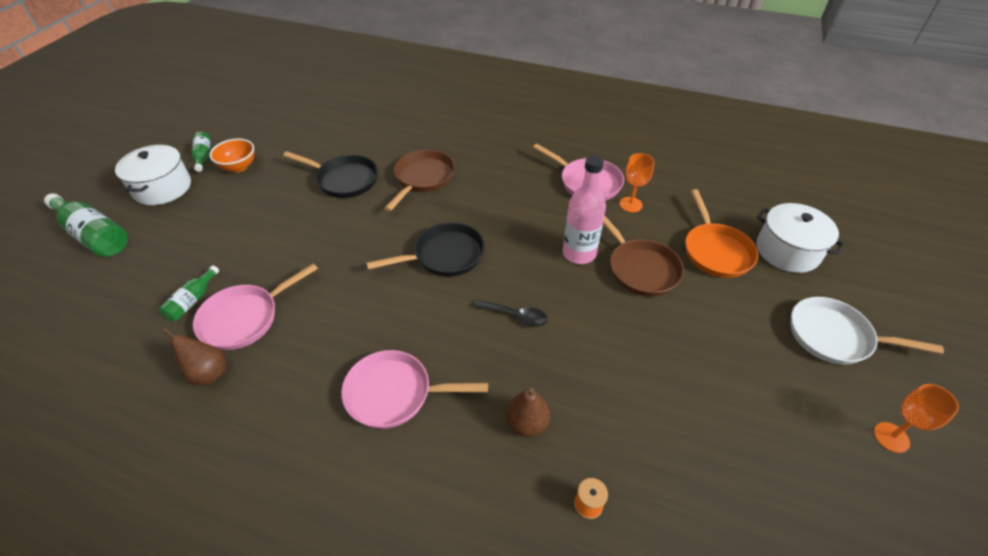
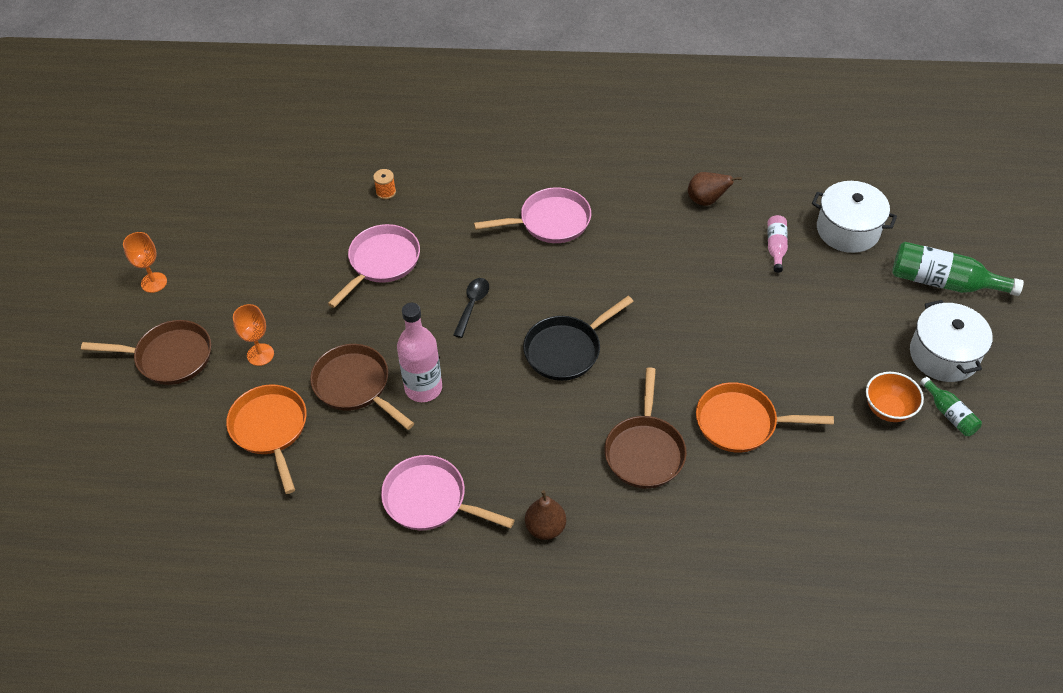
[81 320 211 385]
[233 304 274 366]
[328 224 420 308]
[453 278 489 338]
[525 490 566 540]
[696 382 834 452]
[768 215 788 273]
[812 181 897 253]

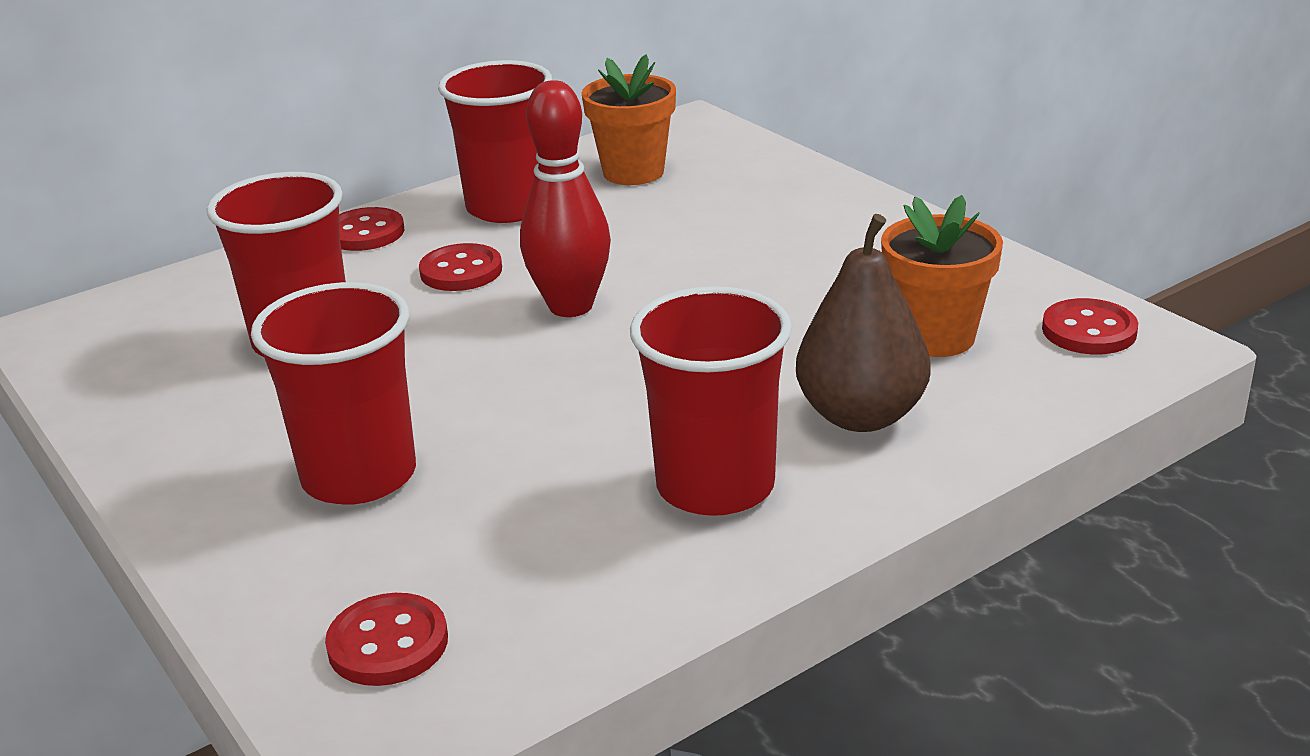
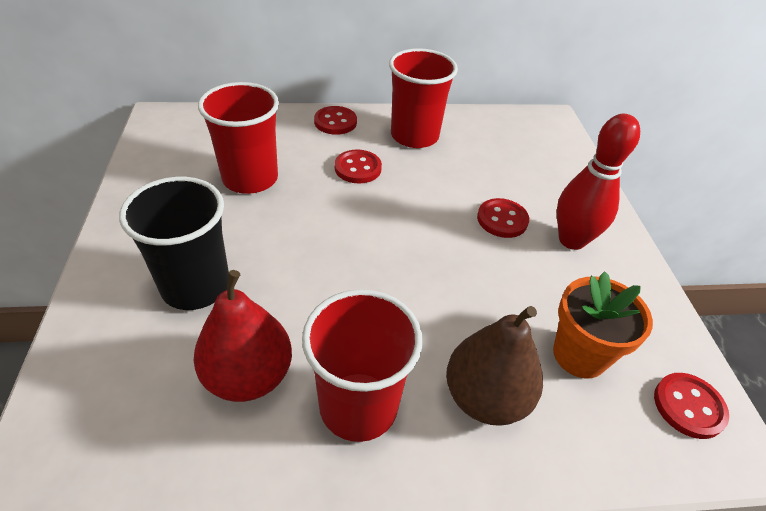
[119 177 229 310]
[194 270 292 402]
[477 198 529 238]
[557 114 640 250]
[581 55 676 185] (first image)

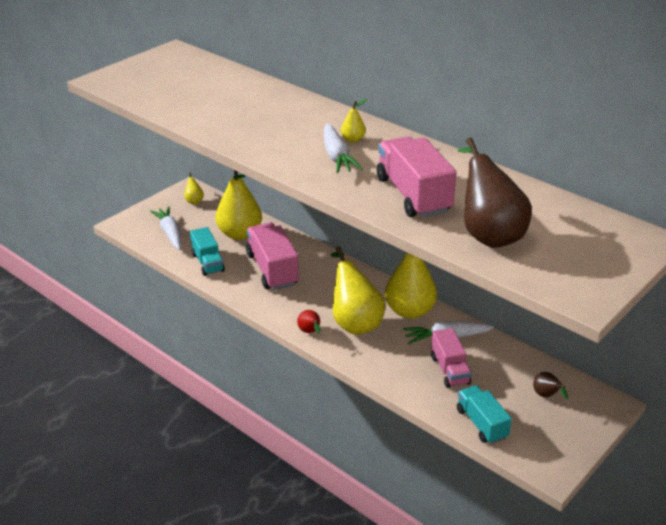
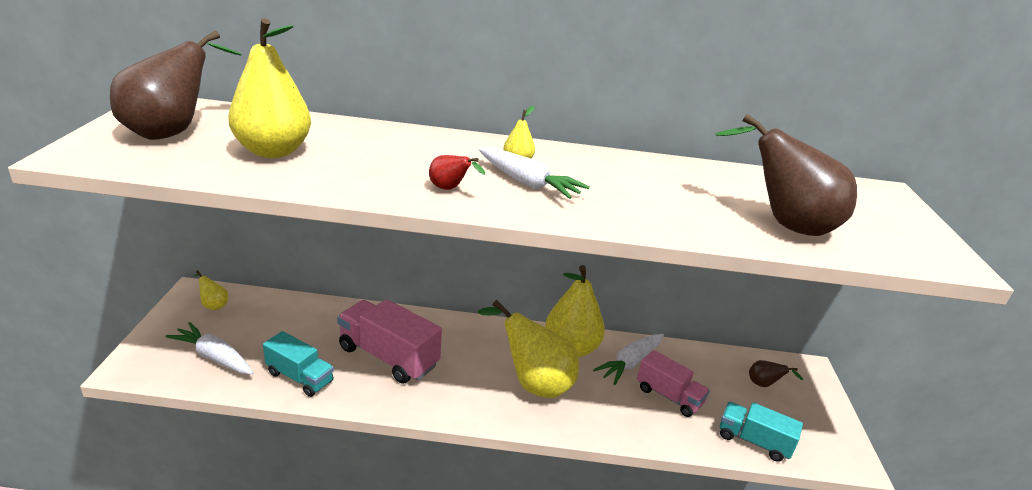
[110 30 242 140]
[228 18 311 158]
[429 155 485 190]
[377 136 457 218] (first image)

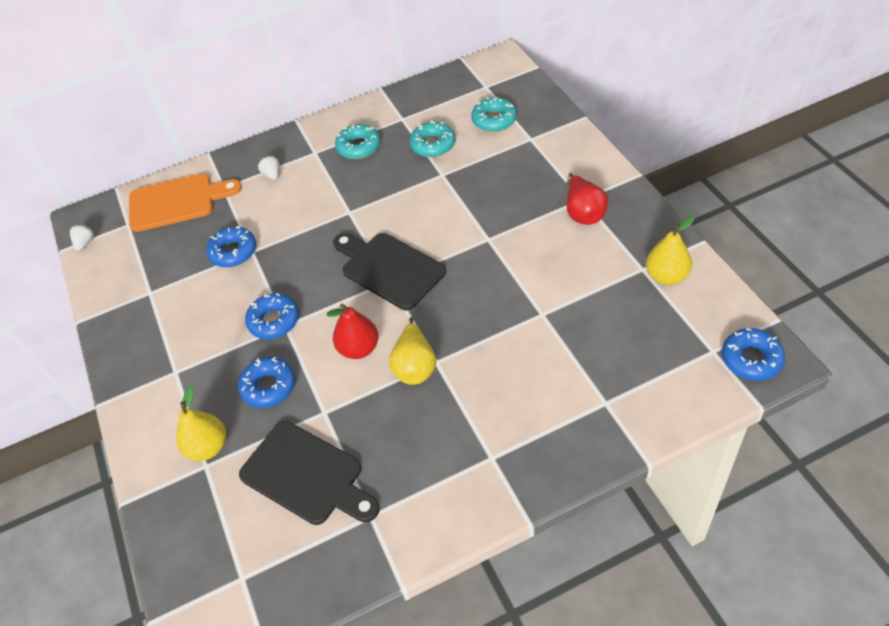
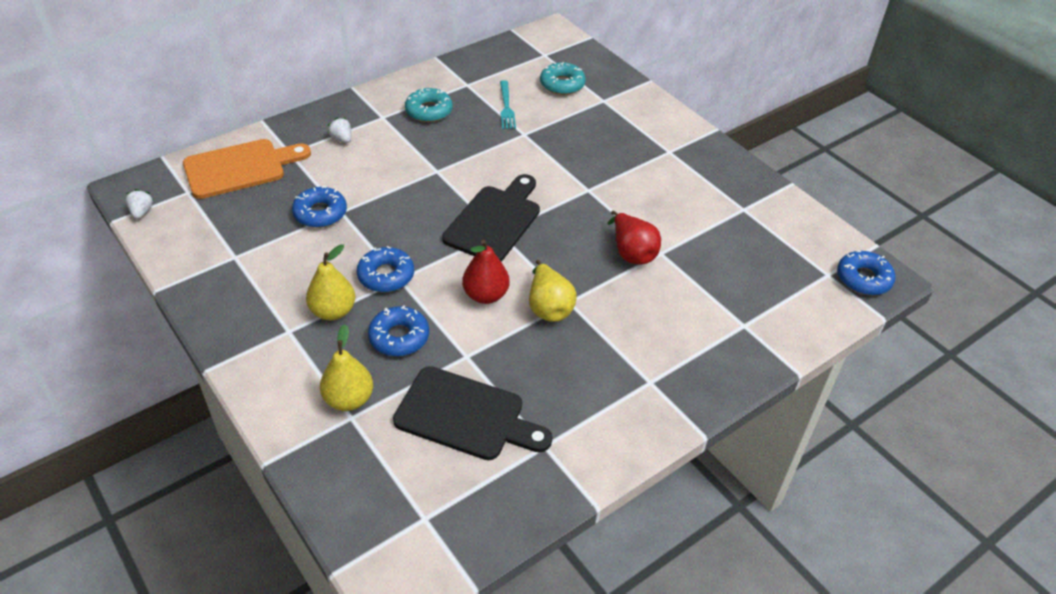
[306 244 355 321]
[442 174 540 261]
[500 80 516 129]
[608 211 661 264]

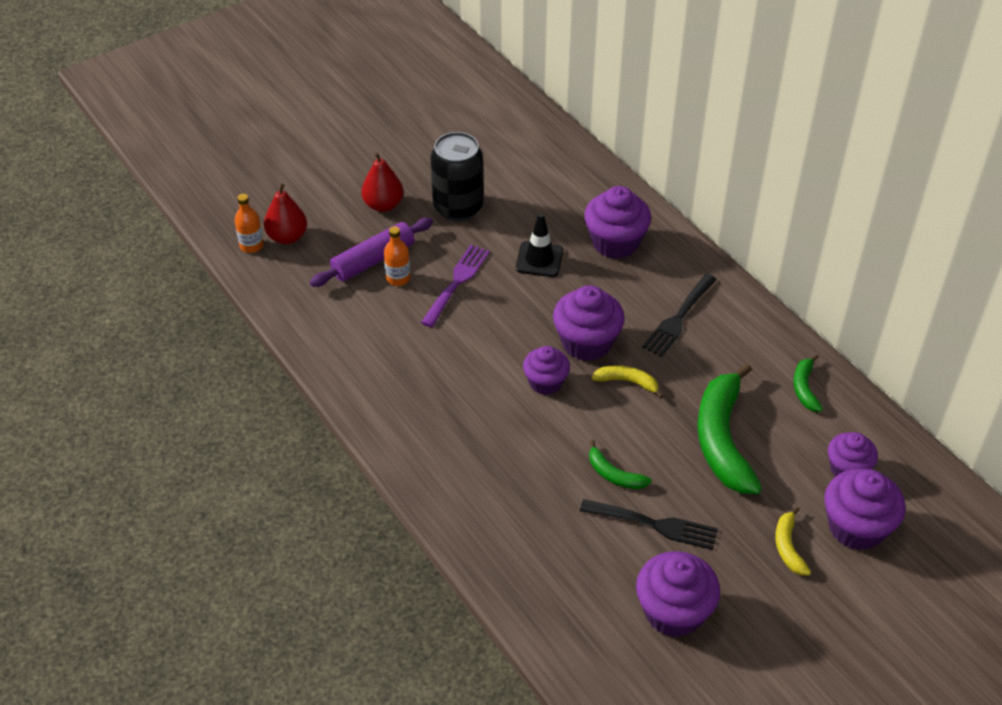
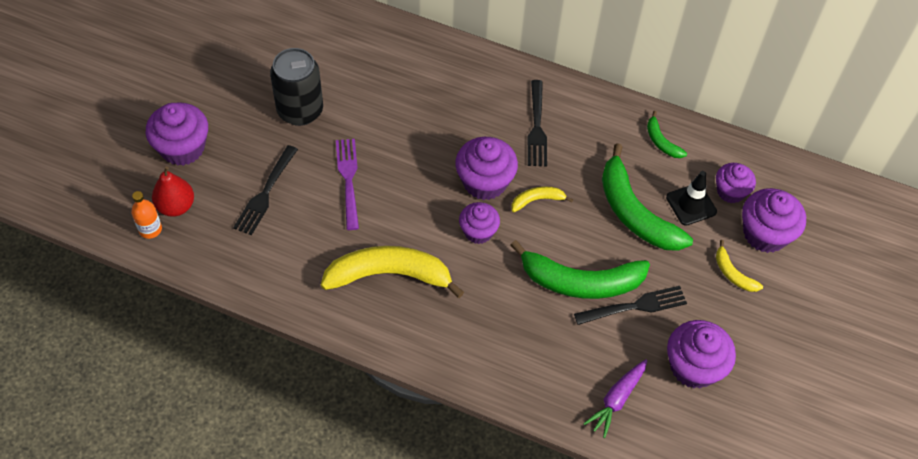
[146 103 208 166]
[233 145 298 235]
[321 246 464 298]
[510 240 650 299]
[583 359 647 438]
[666 171 717 226]
[361 152 403 212] (first image)
[384 226 410 286] (first image)

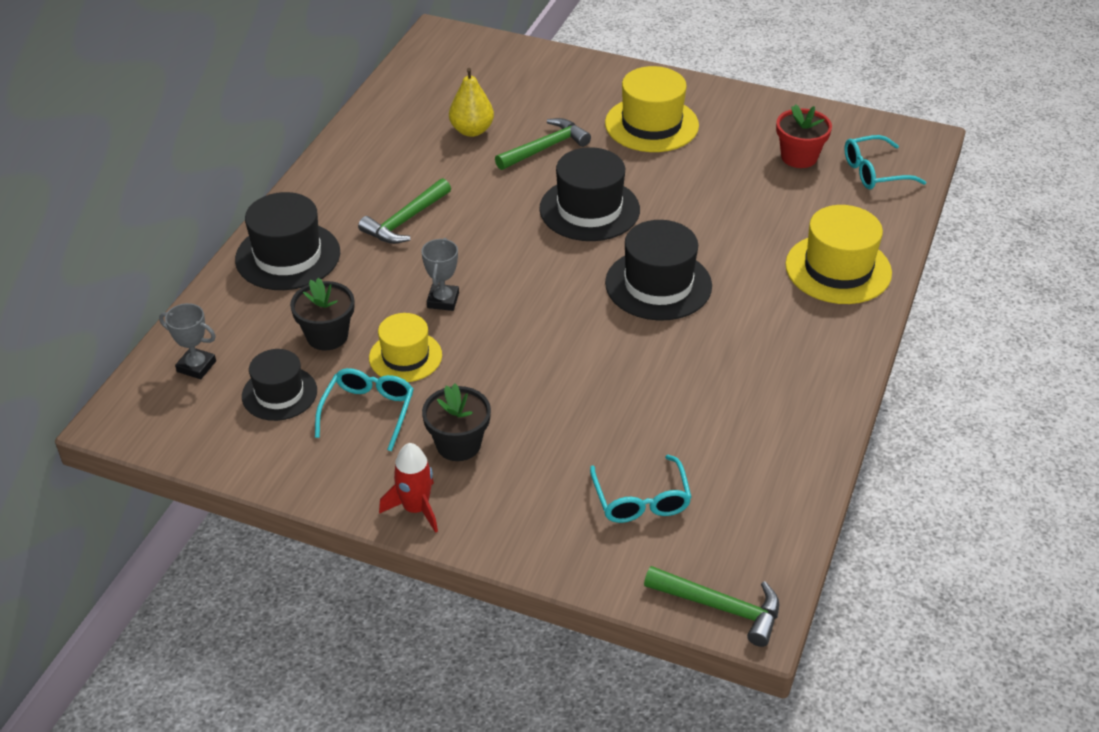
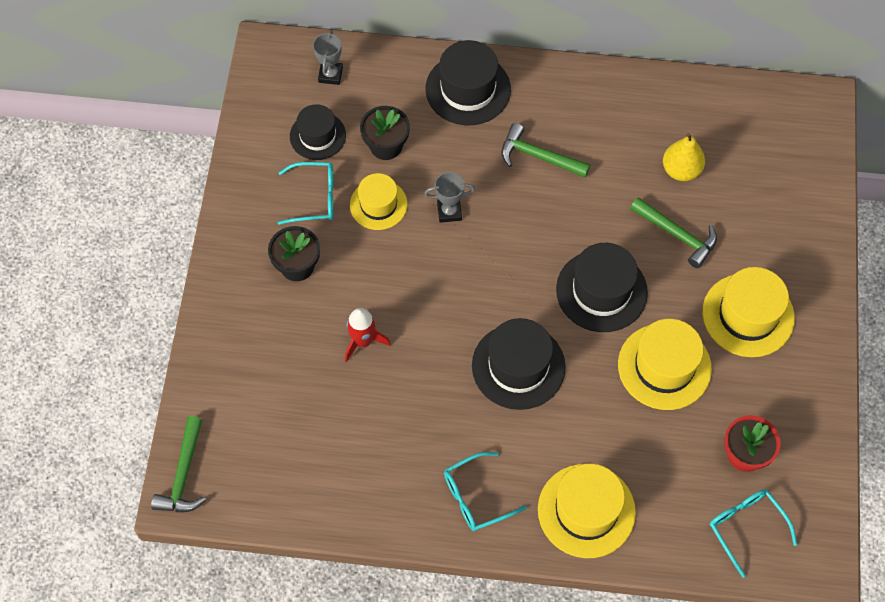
[345 308 390 362]
[444 452 527 531]
[618 319 712 410]

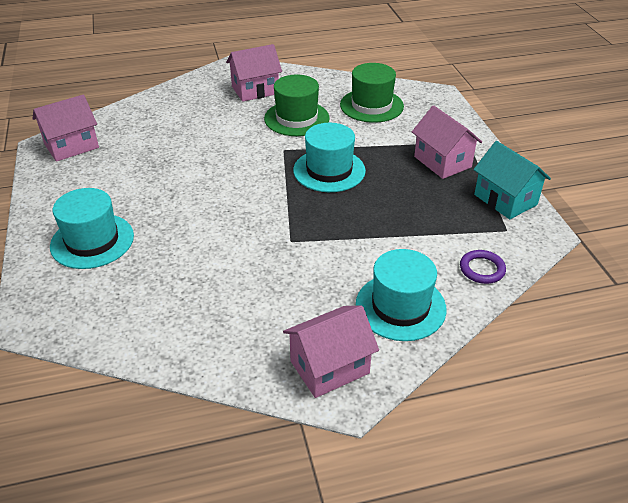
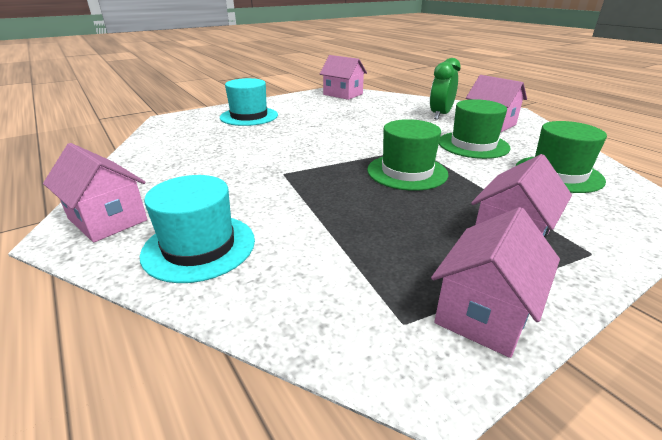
[367 119 448 191]
[430 58 461 120]
[431 207 560 358]
[460 250 506 284] (first image)

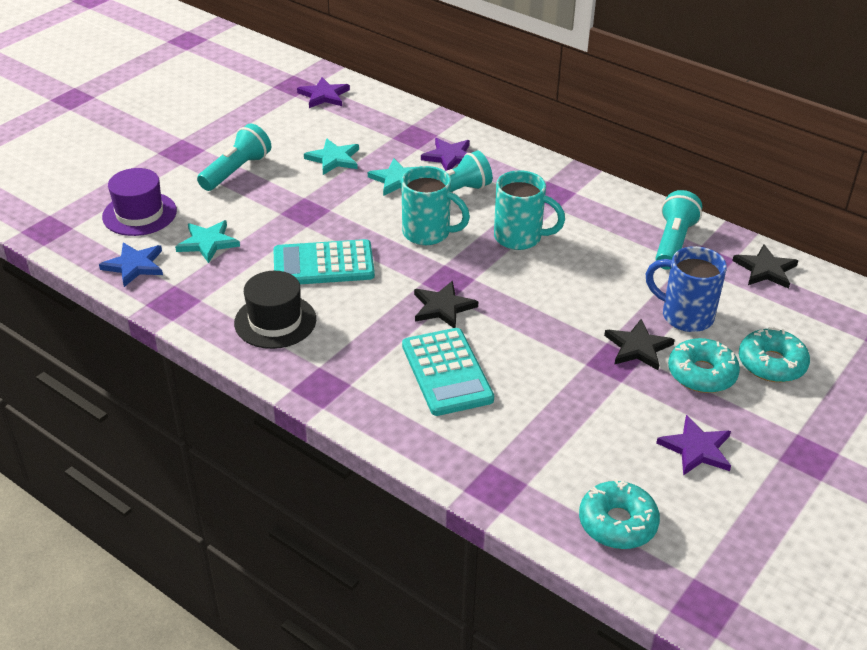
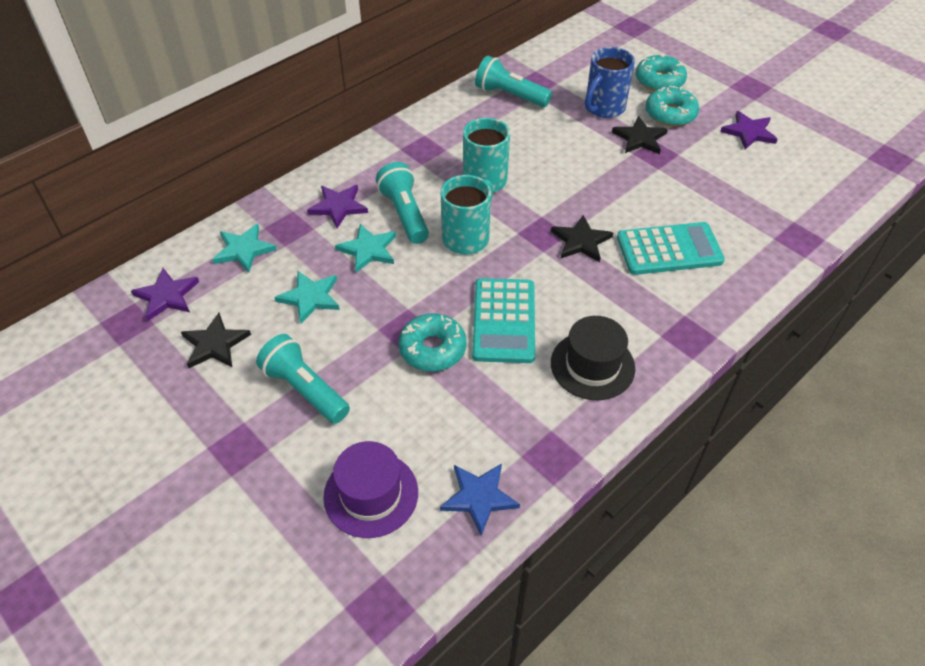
[181 313 251 368]
[212 224 277 273]
[398 313 467 371]

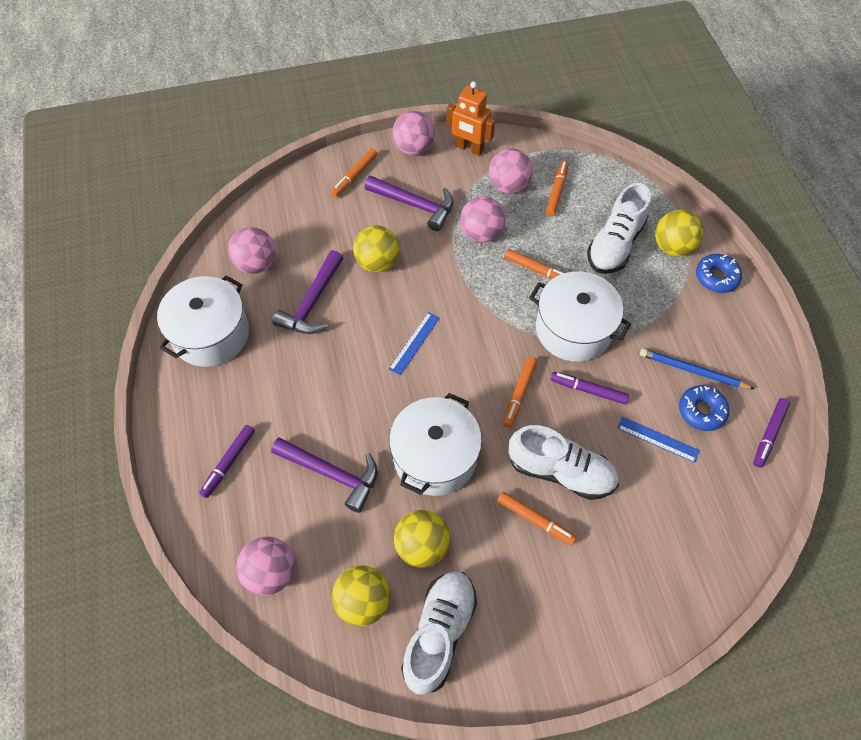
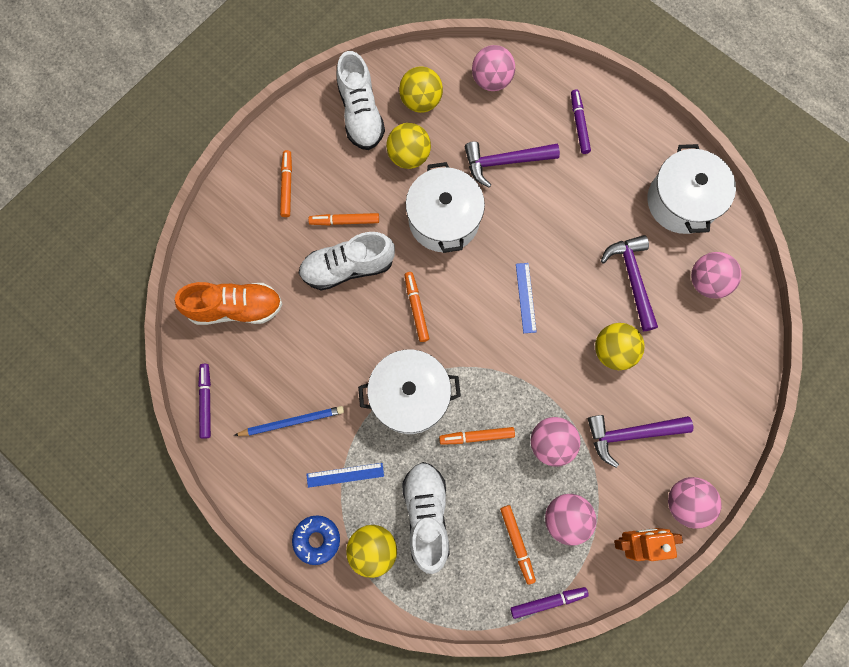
[175 282 282 325]
[280 150 292 217]
[306 463 384 488]
[510 587 589 619]
[679 385 729 431] (first image)

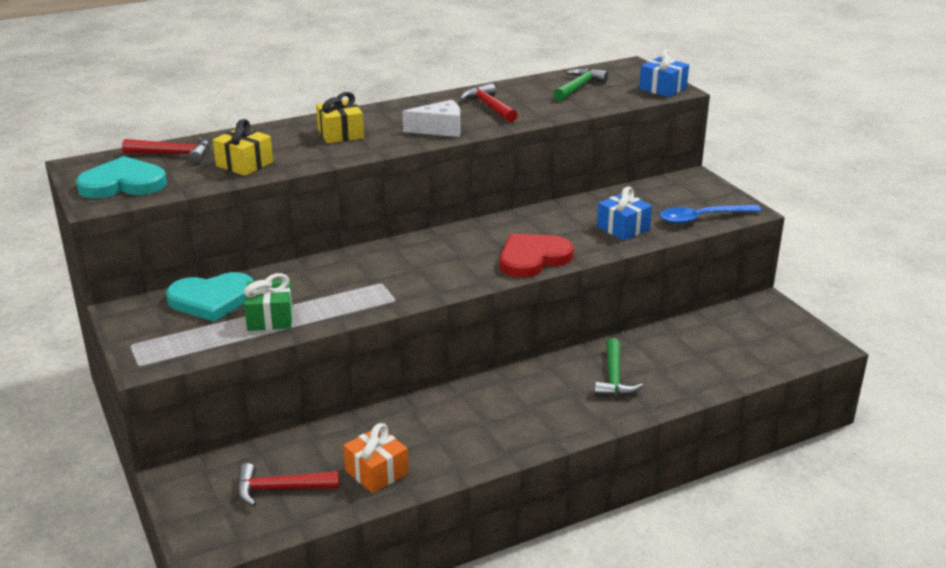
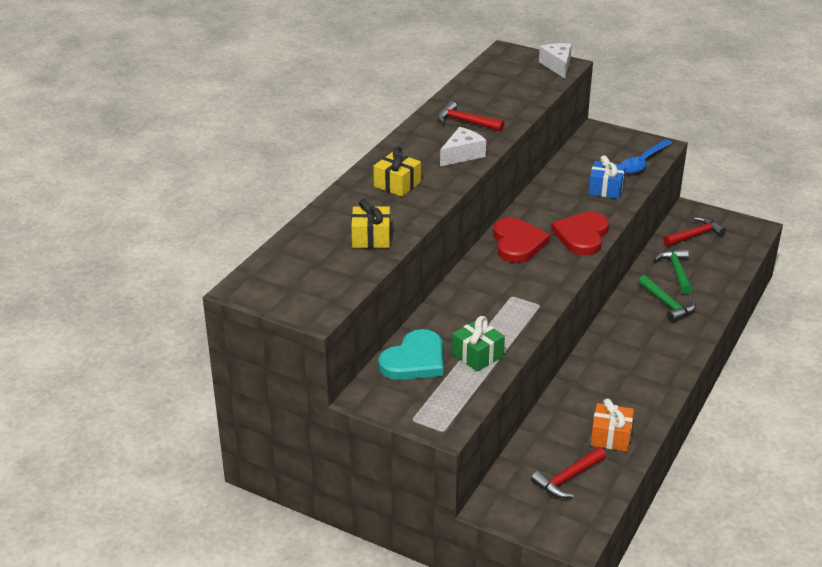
[493 217 550 263]
[539 43 572 79]
[654 249 693 294]
[664 217 726 246]
[76 156 167 198] (first image)

